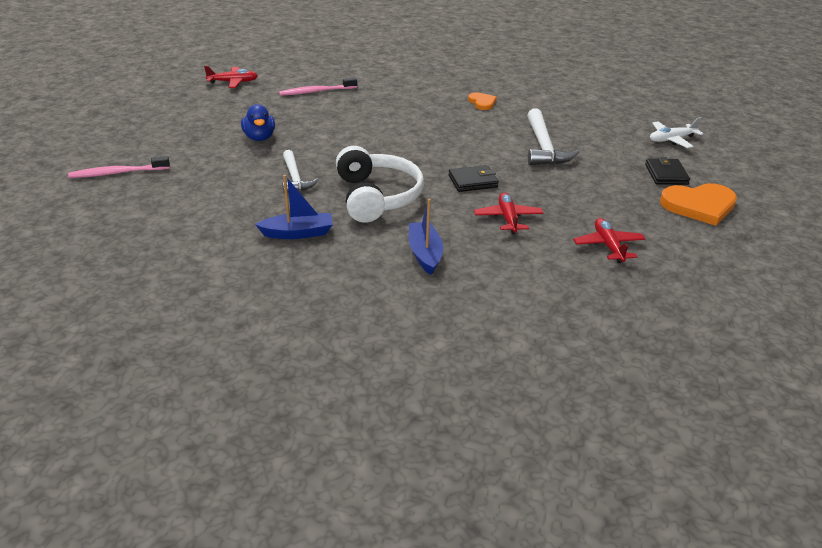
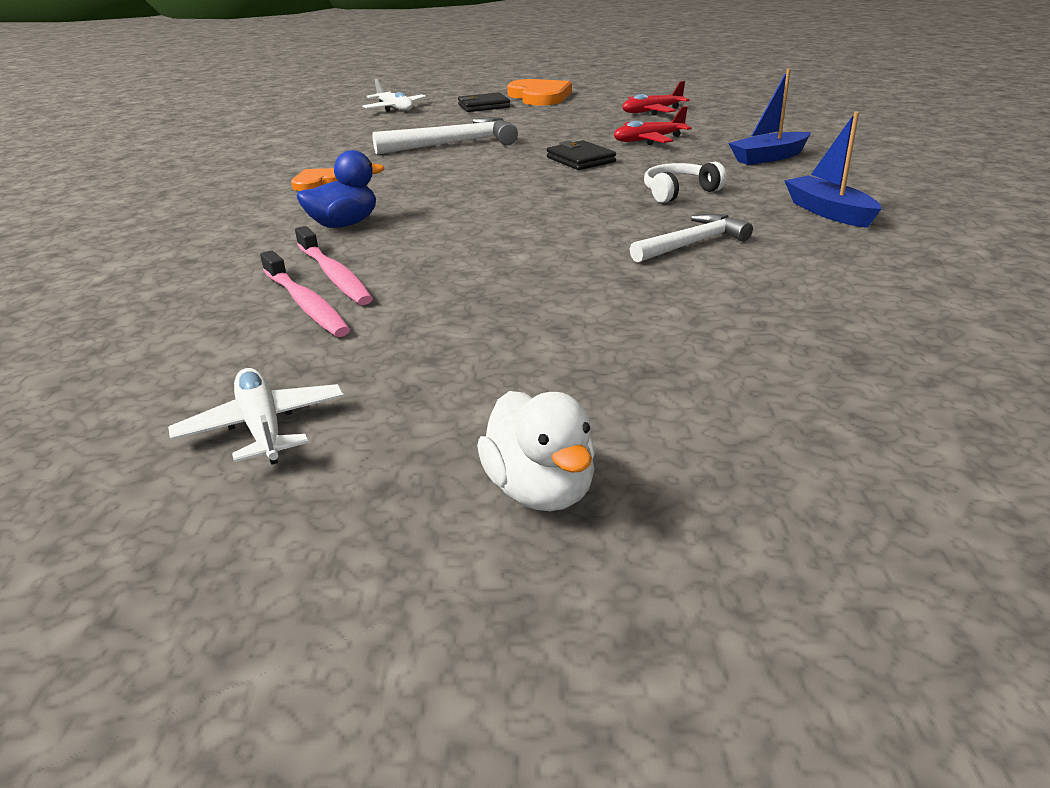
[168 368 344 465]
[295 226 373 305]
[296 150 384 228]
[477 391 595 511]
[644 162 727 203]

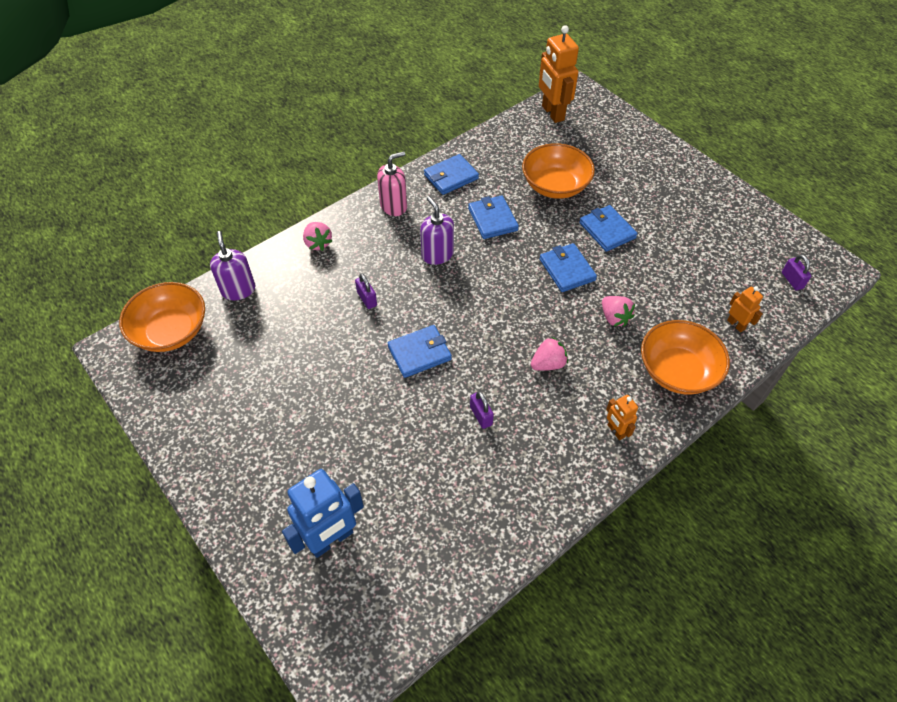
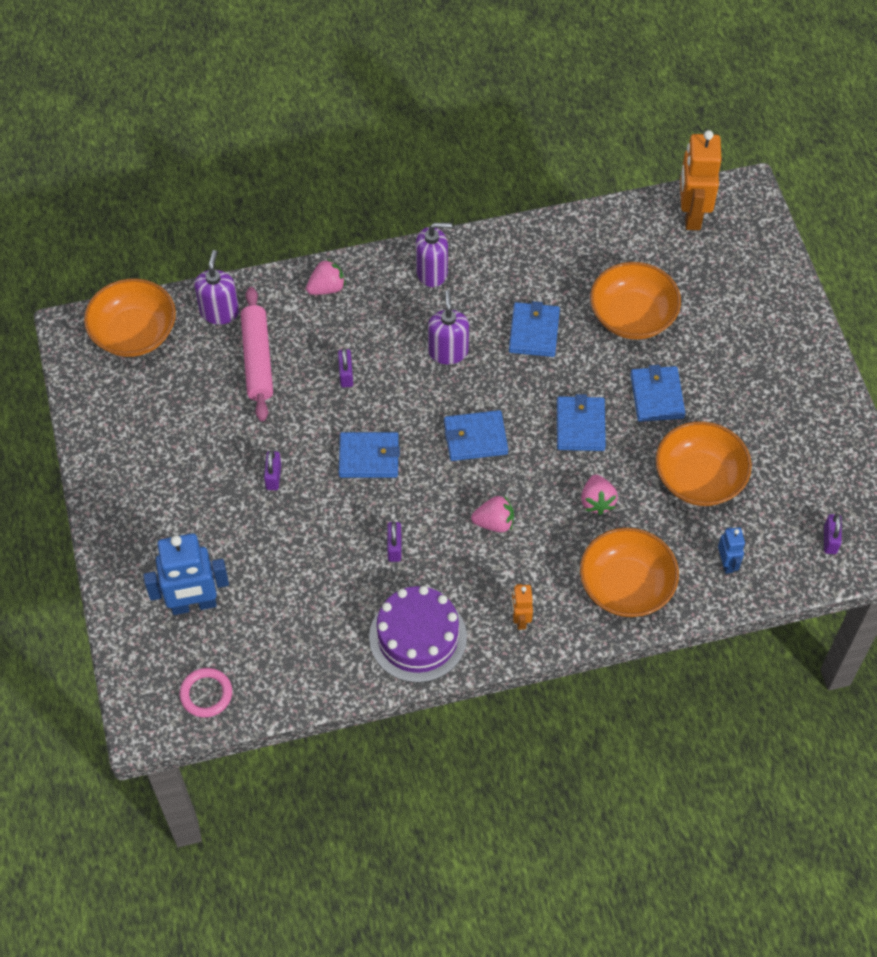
[179 668 232 718]
[240 287 273 422]
[264 450 281 490]
[306 258 345 295]
[369 586 467 683]
[416 223 452 287]
[444 410 508 461]
[655 421 752 506]
[718 527 745 574]

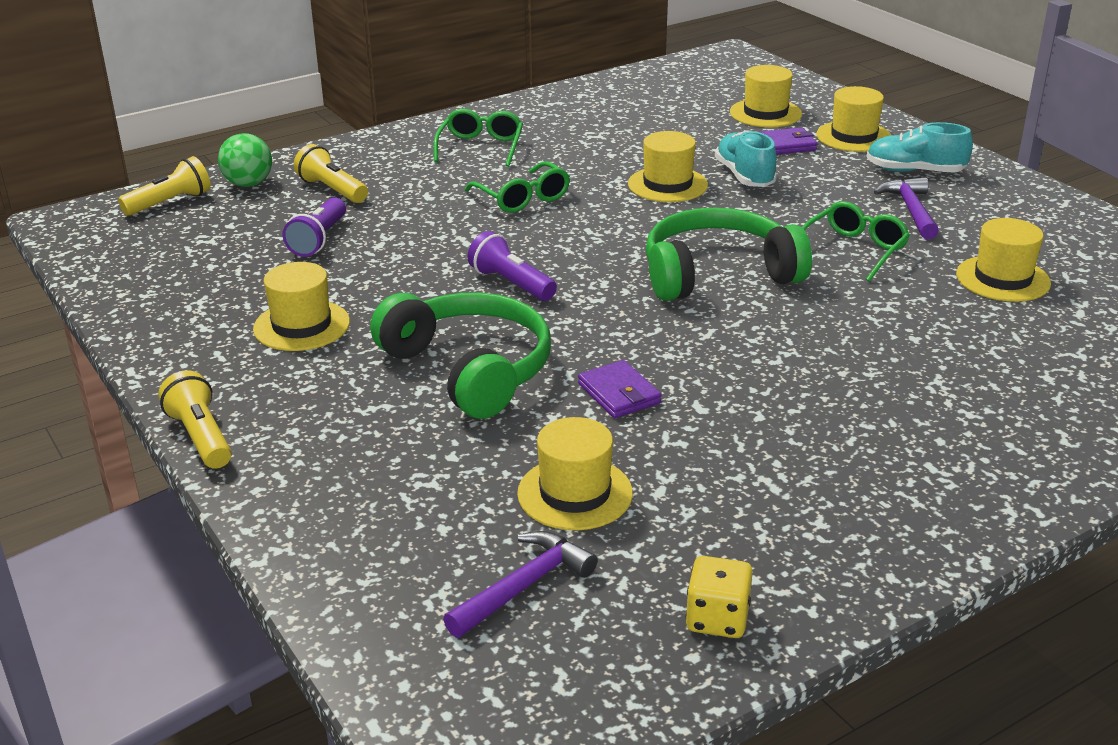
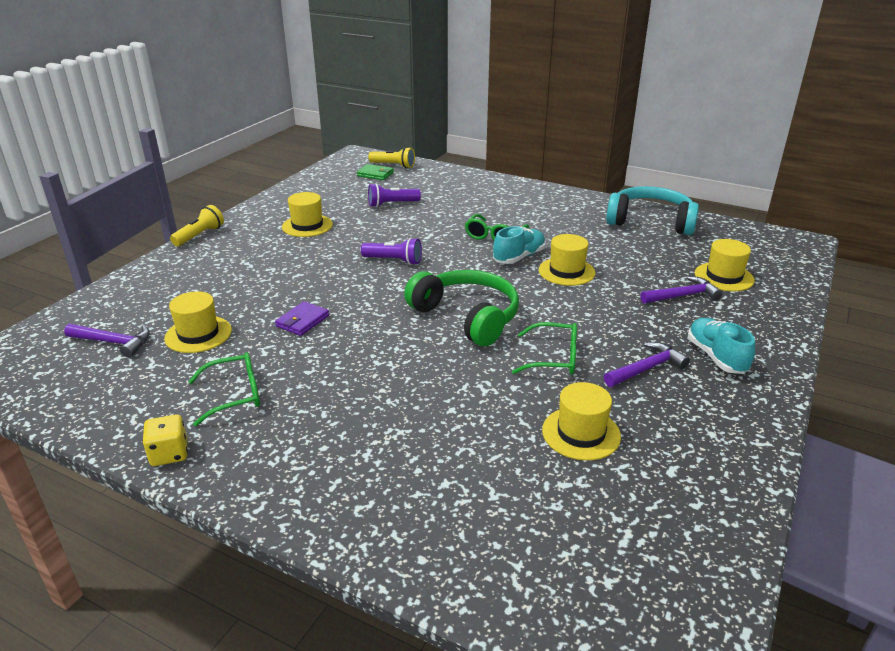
[143 414 188 466]
[188 352 260 426]
[357 164 394 180]
[361 238 422 265]
[493 226 546 264]
[606 186 699 235]
[641 276 722 304]
[218 133 272 187] (first image)
[294 144 368 203] (first image)
[370 293 551 419] (first image)
[816 86 891 152] (first image)

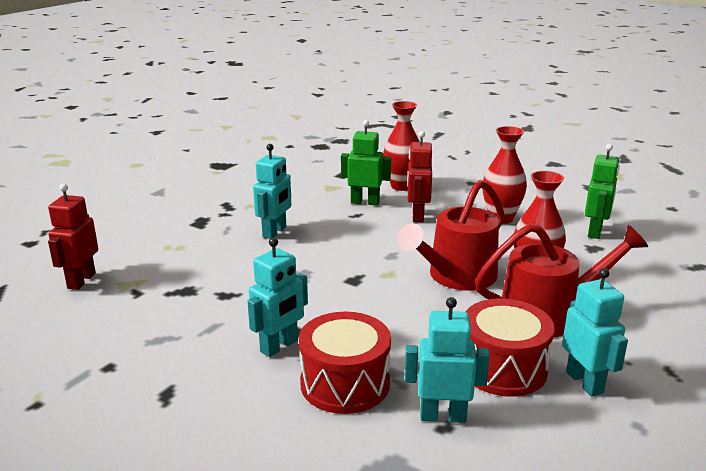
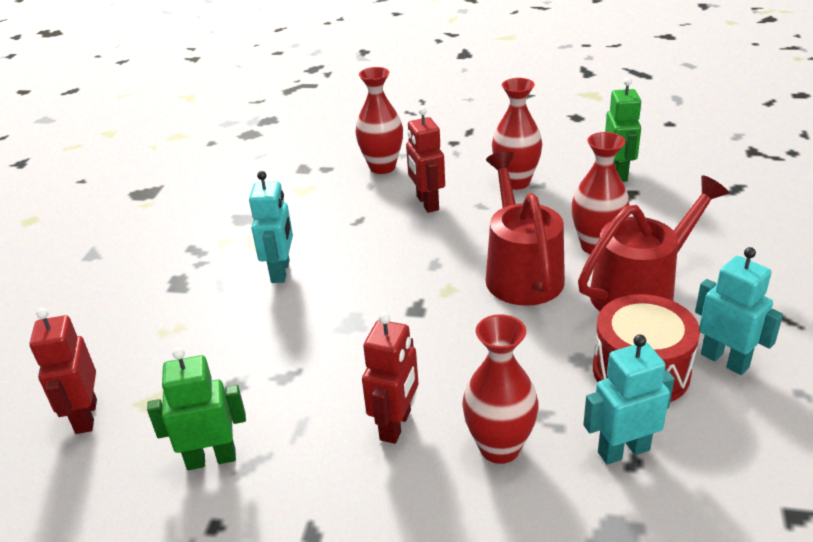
[147 347 246 470]
[362 312 418 444]
[462 314 538 464]
[486 151 565 306]

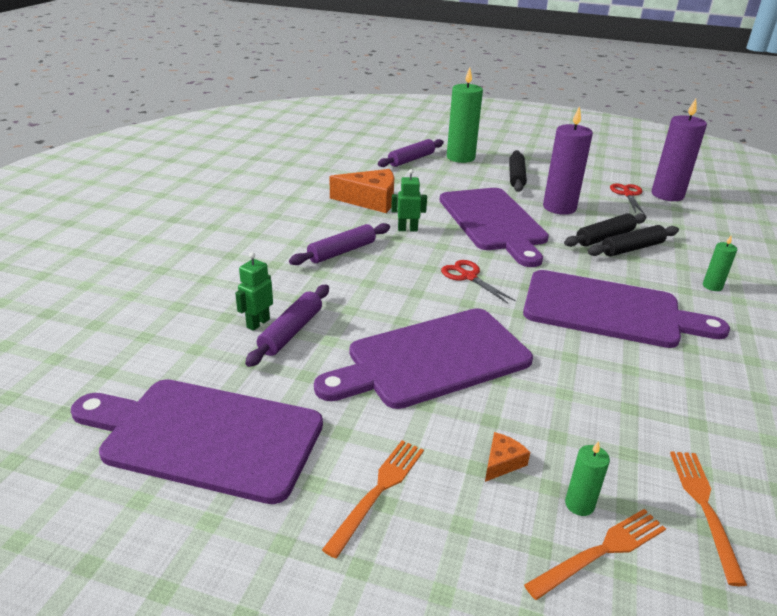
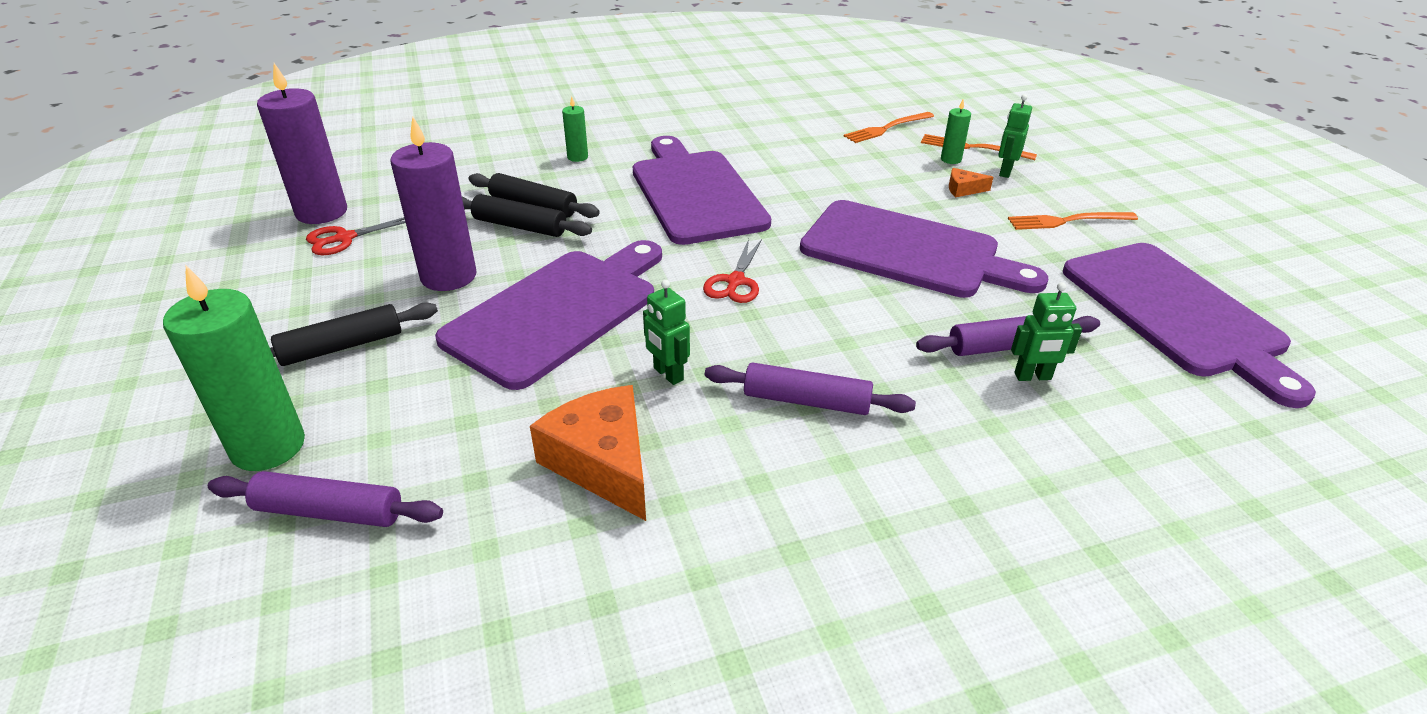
[998 94 1032 178]

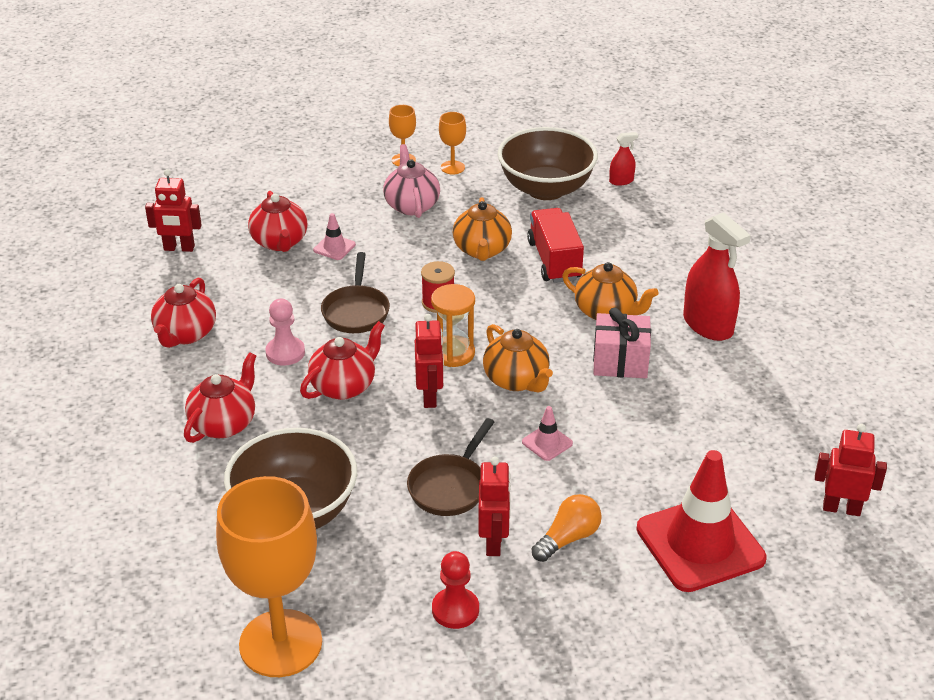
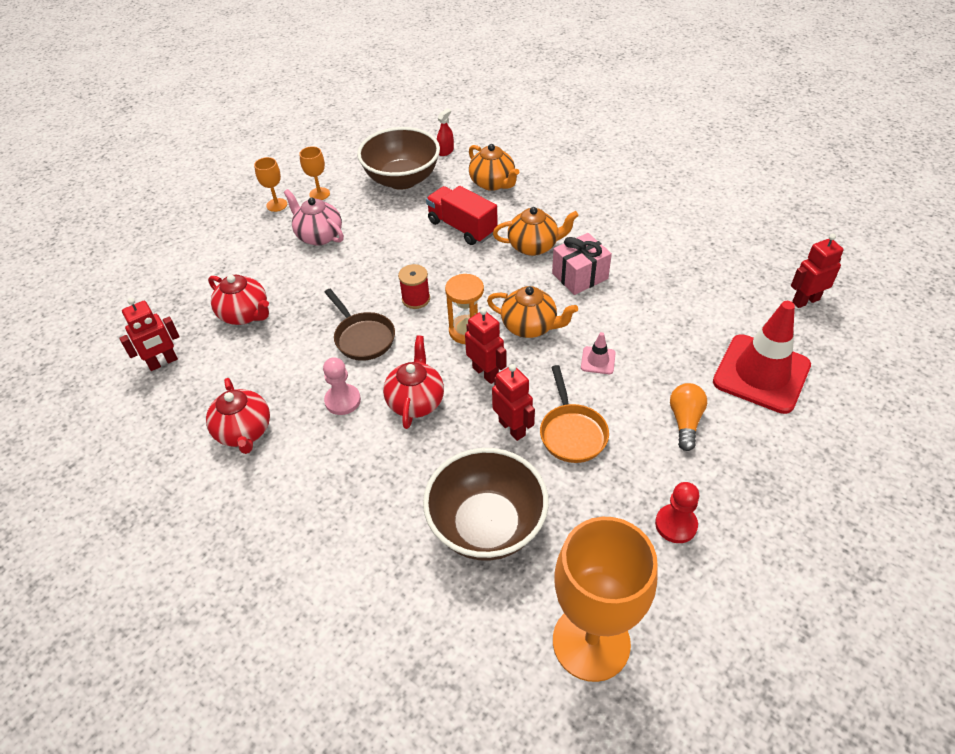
[469 144 519 191]
[492 364 535 441]
[540 365 609 463]
[184 352 256 443] (first image)
[313 213 356 260] (first image)
[683 212 751 341] (first image)

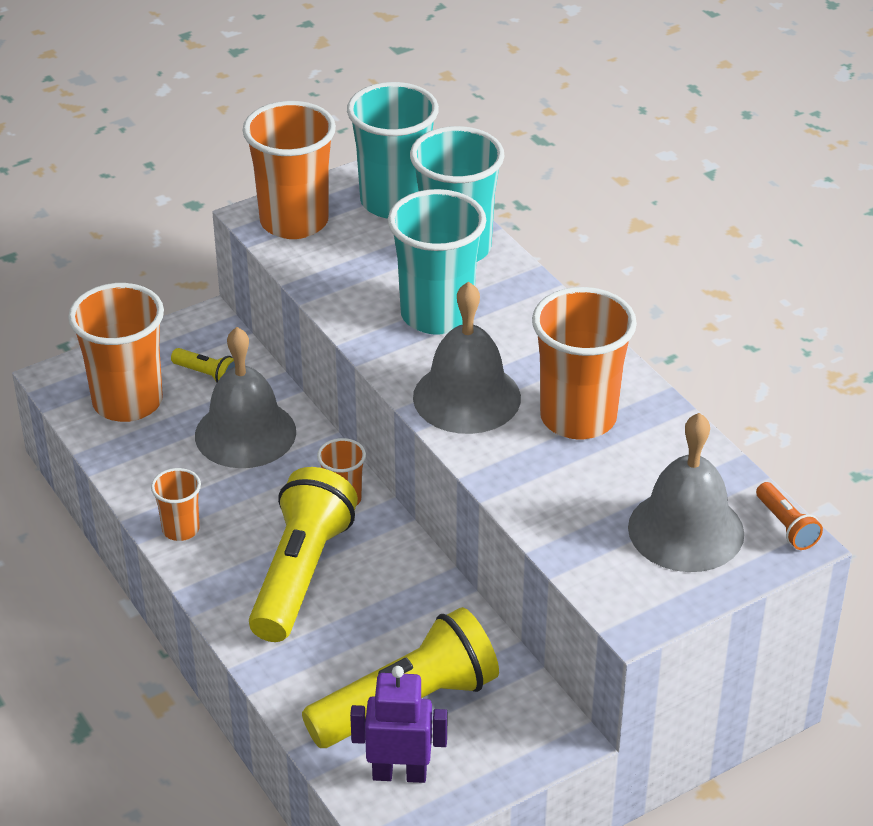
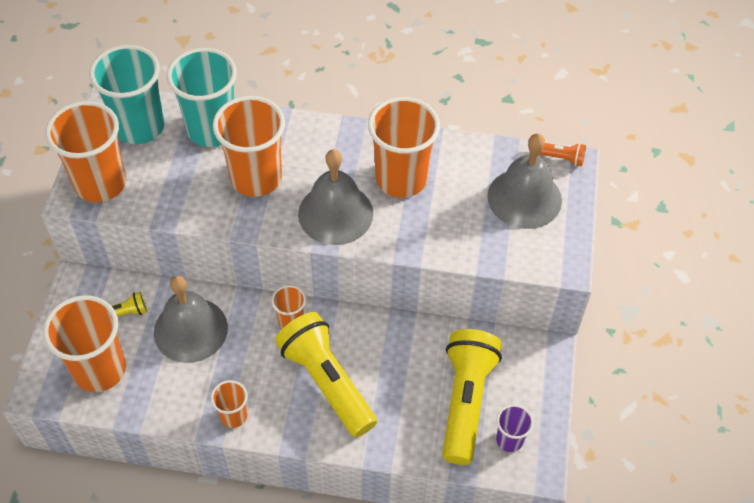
[213 96 285 197]
[496 404 534 452]

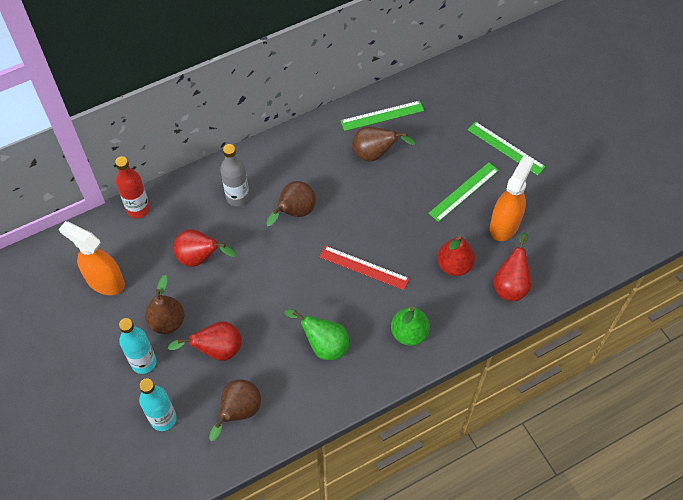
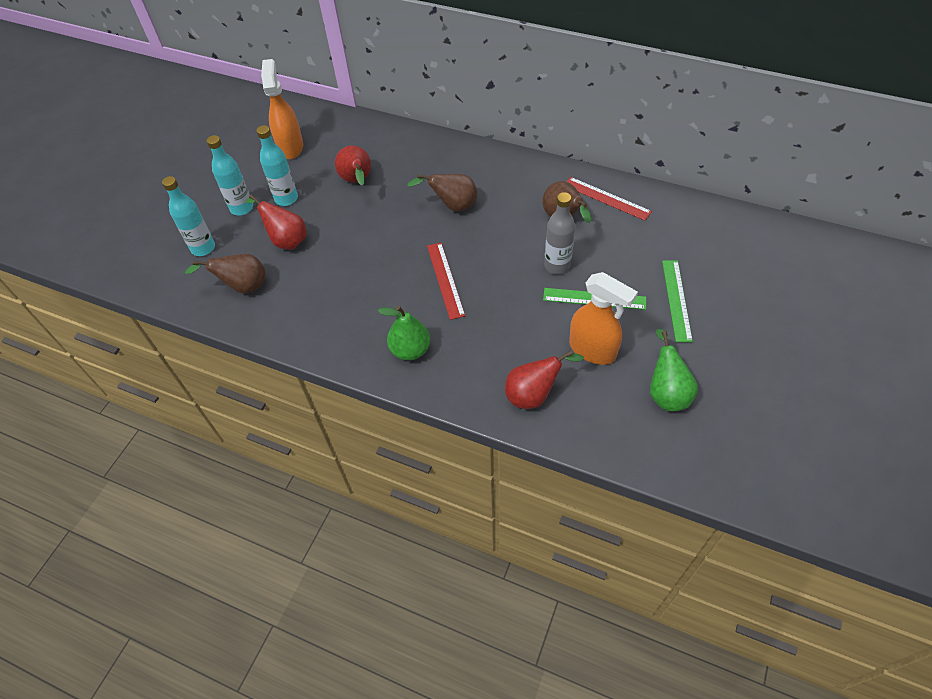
[256 125 298 206]
[544 192 575 275]
[566 177 652 221]
[569 272 638 365]
[650 329 698 411]
[115 156 150 218] (first image)
[437 235 475 276] (first image)

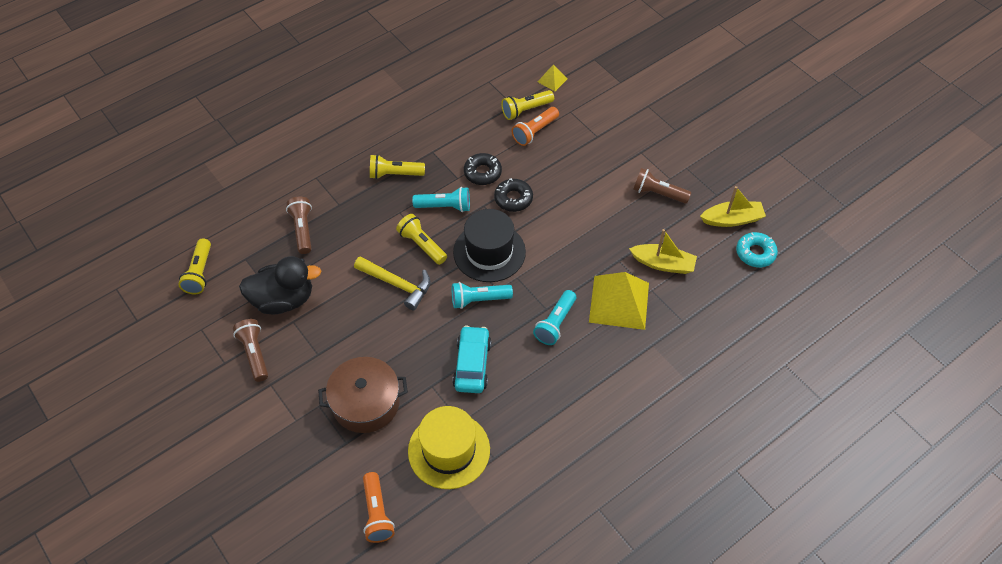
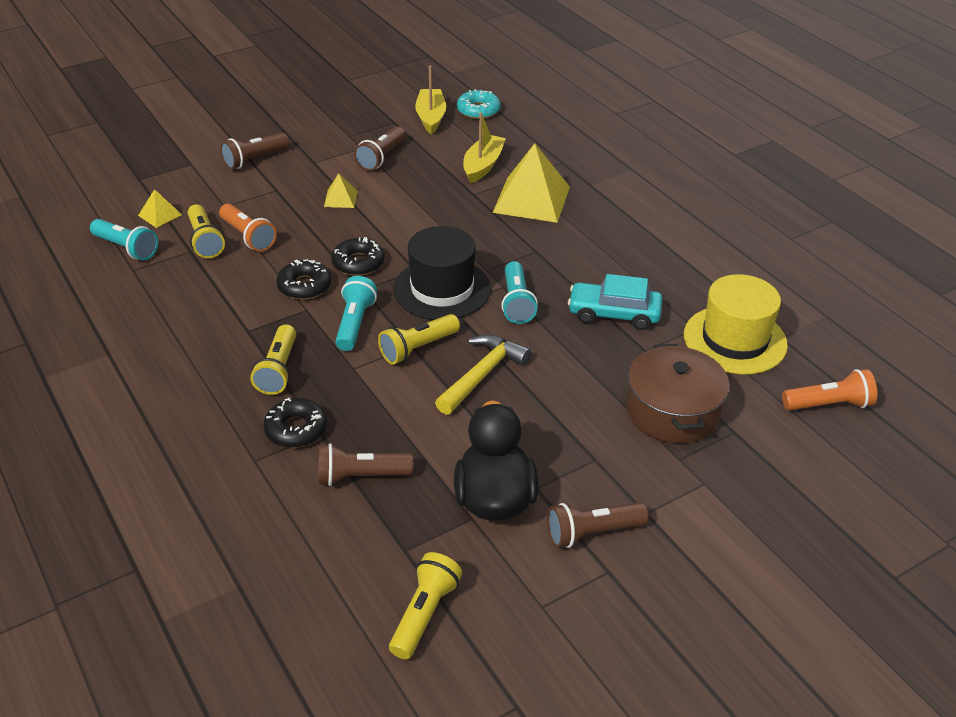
[90 219 158 260]
[220 133 289 169]
[263 398 327 448]
[324 173 358 208]
[389 552 462 659]

